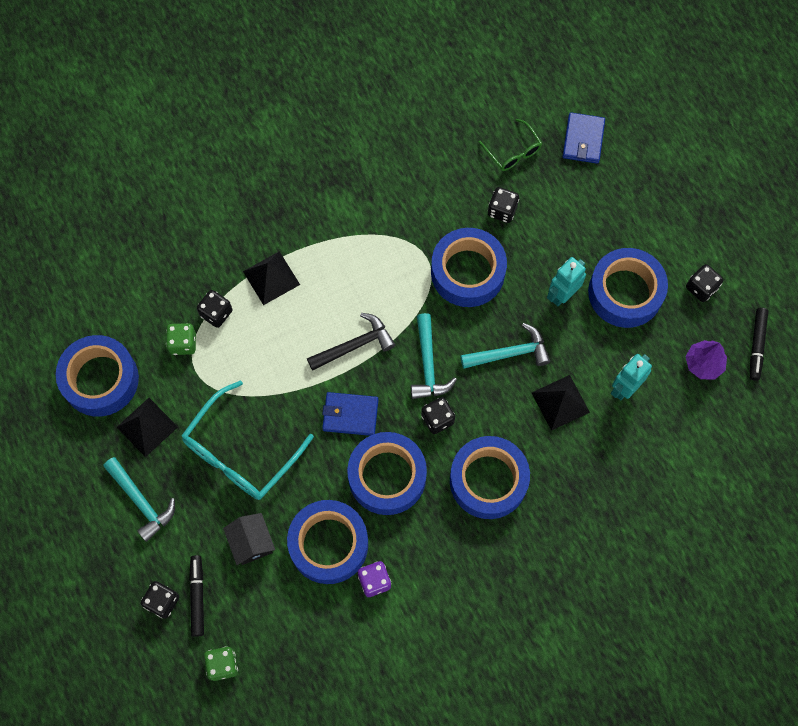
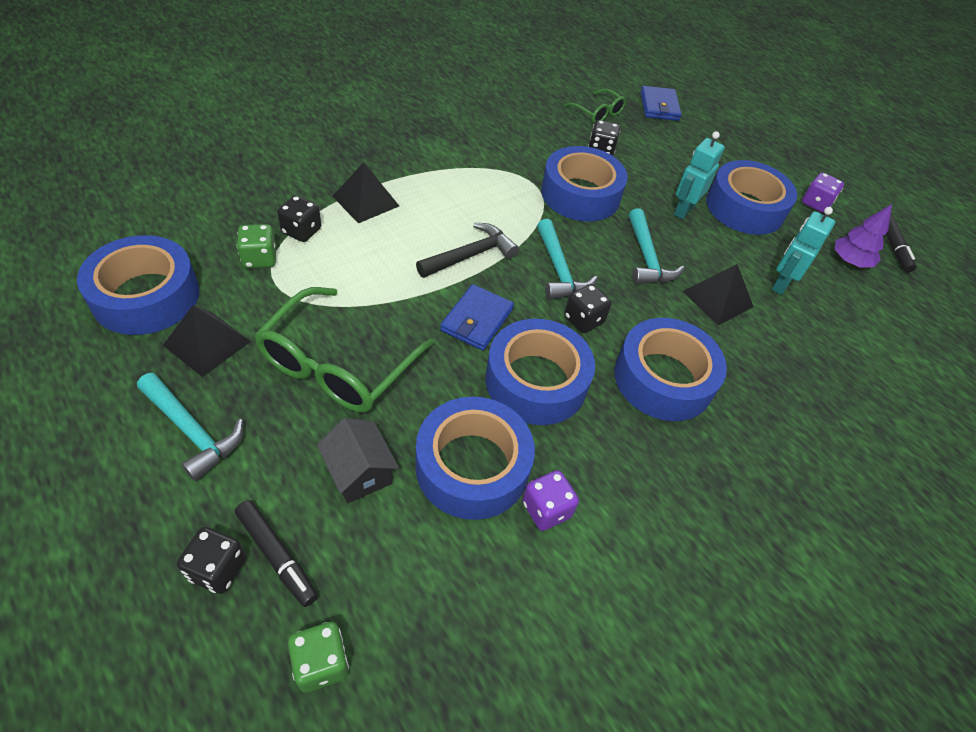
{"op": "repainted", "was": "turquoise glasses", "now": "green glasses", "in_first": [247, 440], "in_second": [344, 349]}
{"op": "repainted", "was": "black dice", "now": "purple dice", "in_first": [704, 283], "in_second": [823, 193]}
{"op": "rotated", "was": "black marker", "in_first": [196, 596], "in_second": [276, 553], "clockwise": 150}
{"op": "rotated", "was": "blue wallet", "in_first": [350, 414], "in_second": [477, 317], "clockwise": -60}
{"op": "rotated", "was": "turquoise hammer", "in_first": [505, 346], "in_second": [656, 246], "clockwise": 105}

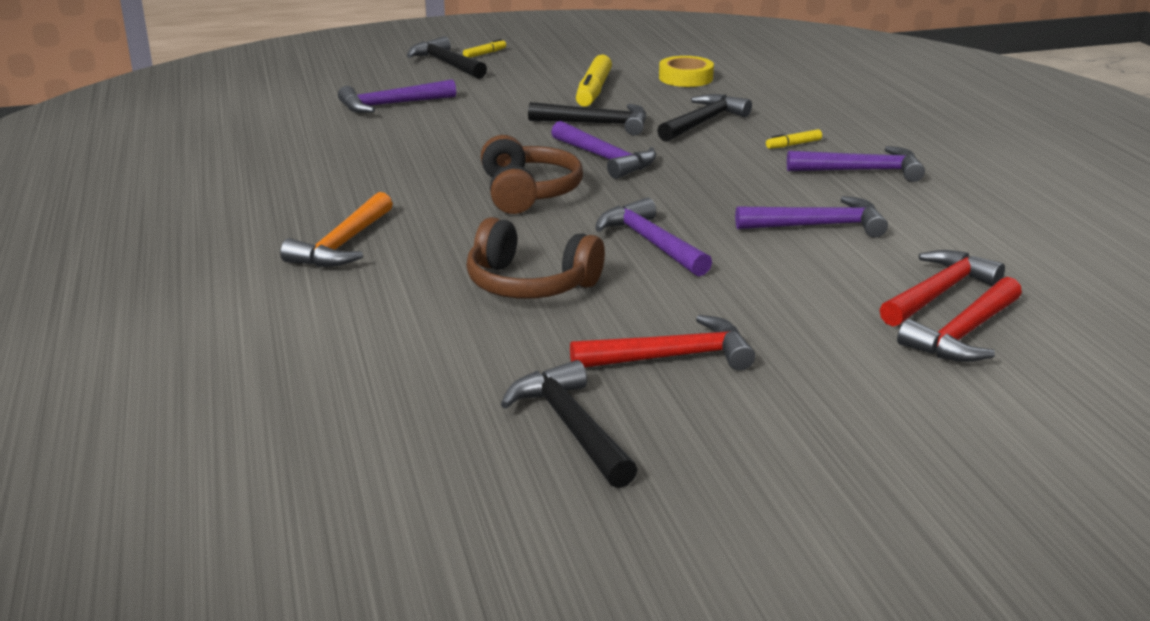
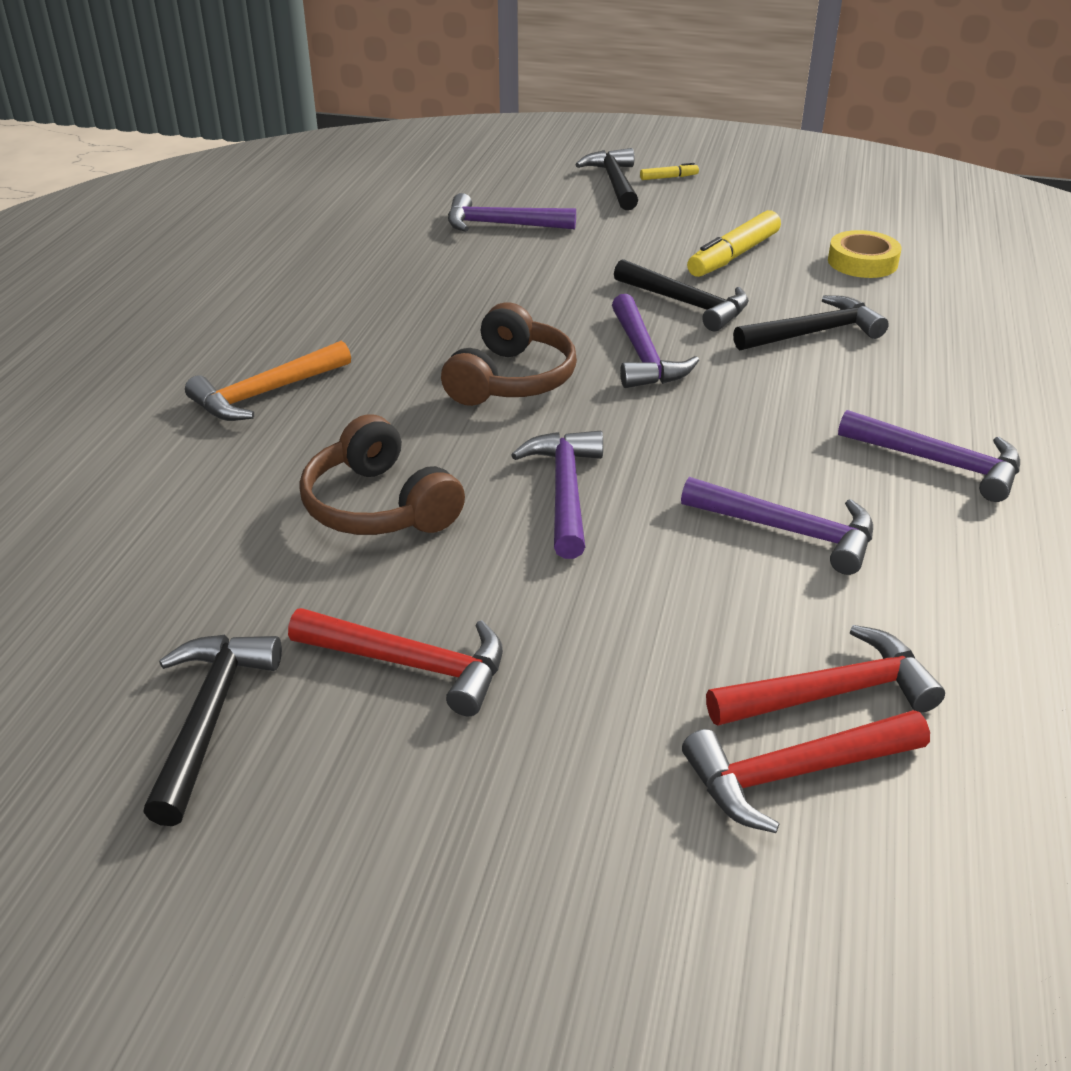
{"op": "gone", "was": "yellow marker", "in_first": [794, 139]}

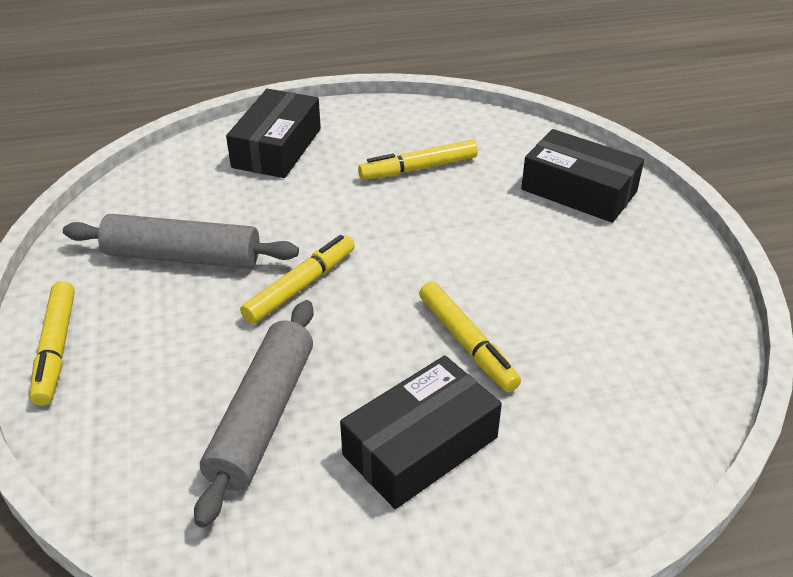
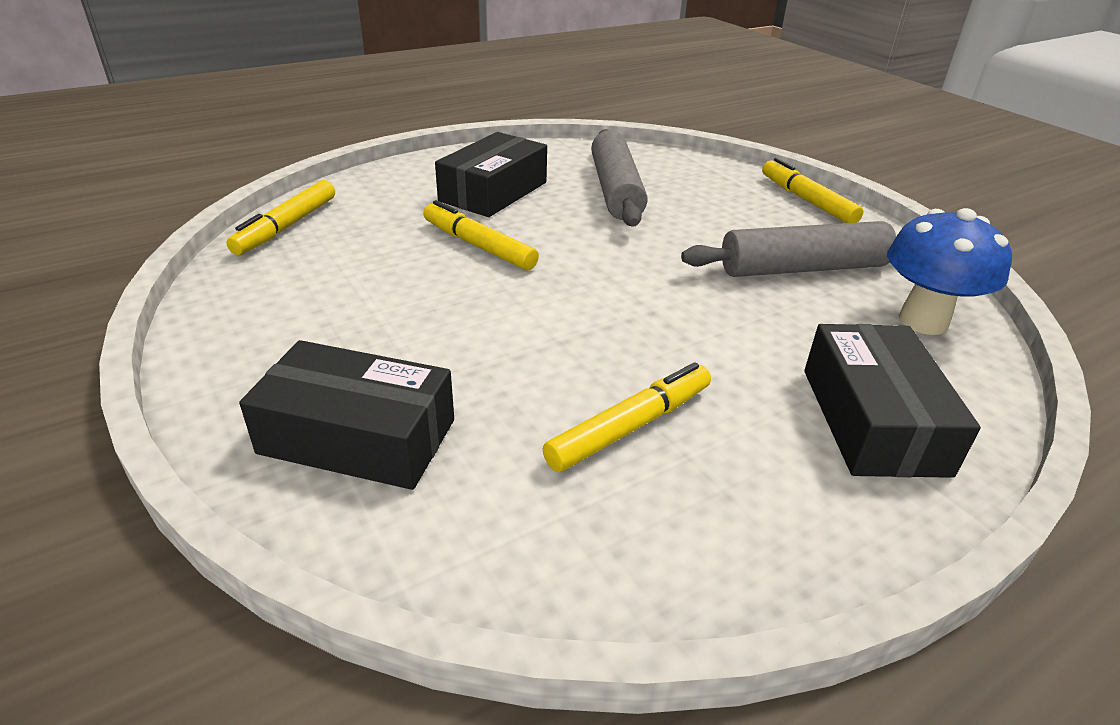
{"op": "new", "now": "blue mushroom", "in_second": [949, 271]}
{"op": "shifted", "was": "yellow marker", "in_first": [297, 279], "in_second": [280, 217]}

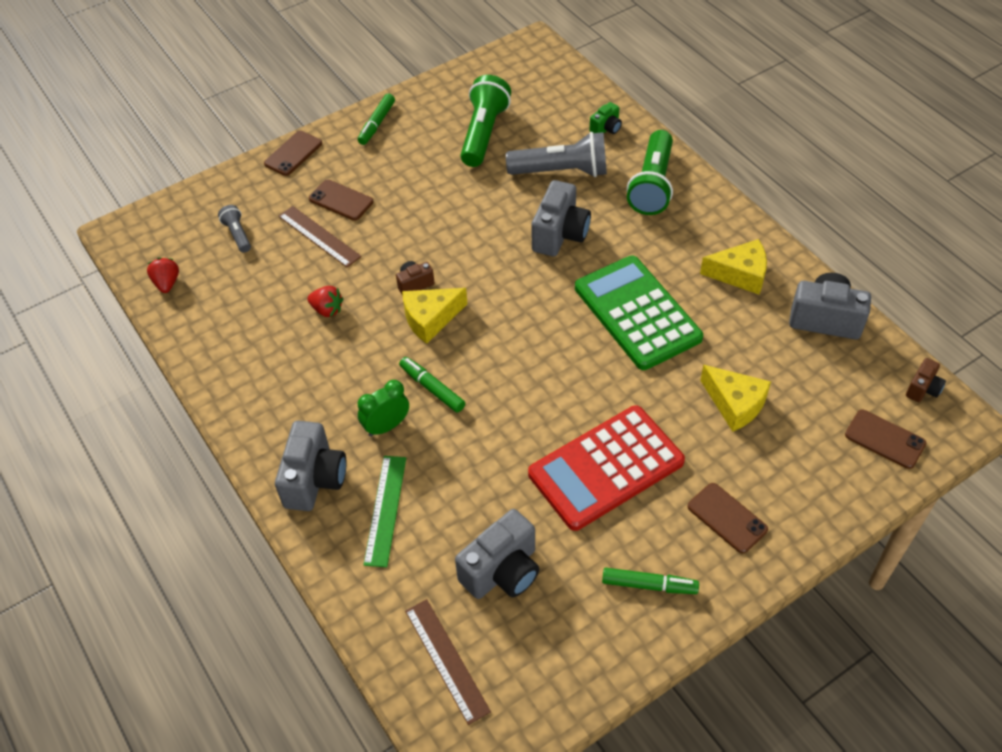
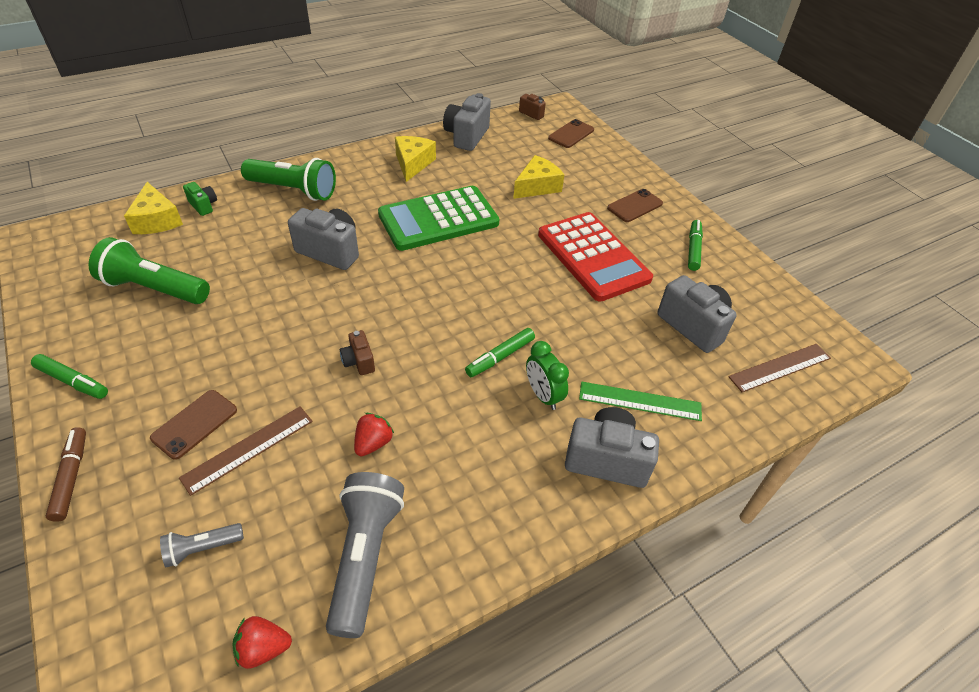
{"op": "shifted", "was": "yellow cheese", "in_first": [434, 316], "in_second": [153, 208]}
{"op": "shifted", "was": "grey flashlight", "in_first": [556, 154], "in_second": [365, 555]}
{"op": "swapped", "was": "brown phone", "now": "brown marker", "in_first": [293, 153], "in_second": [66, 474]}

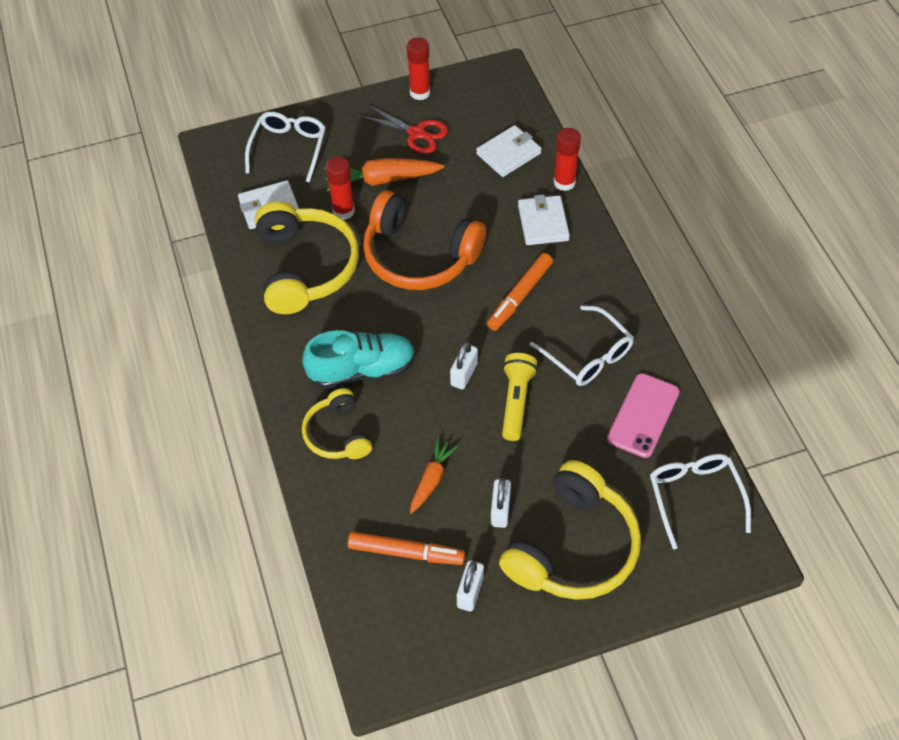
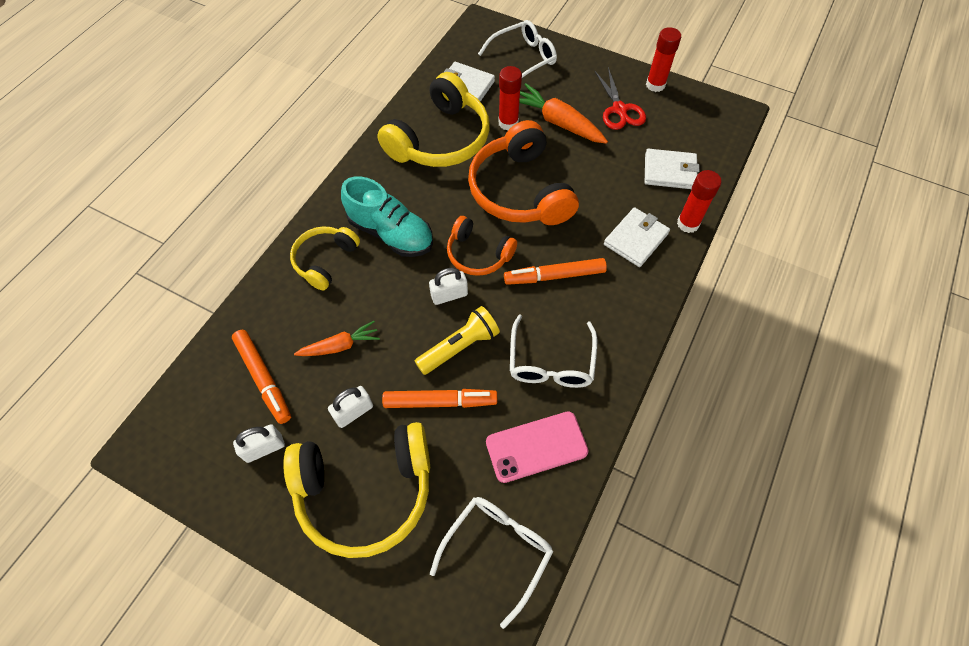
{"op": "new", "now": "orange marker", "in_second": [439, 398]}
{"op": "new", "now": "orange headphones", "in_second": [482, 246]}

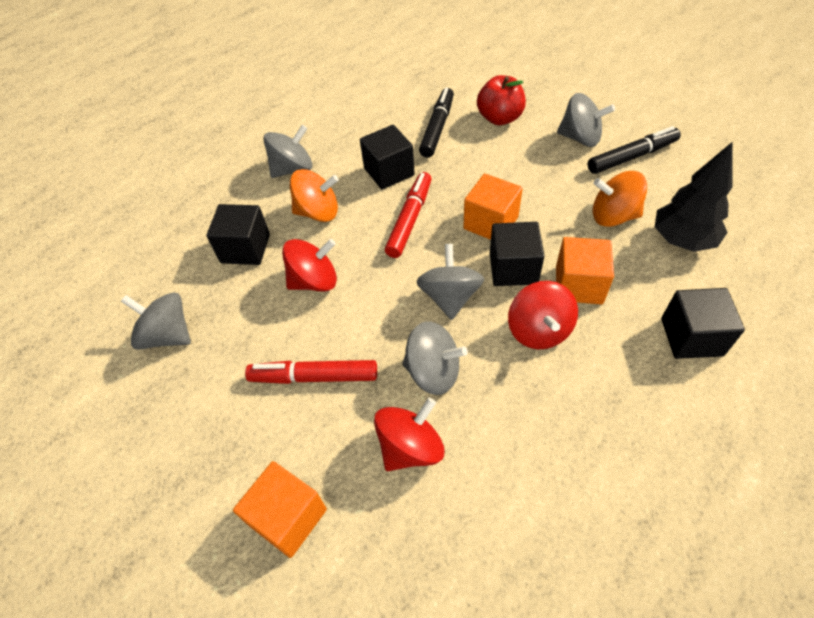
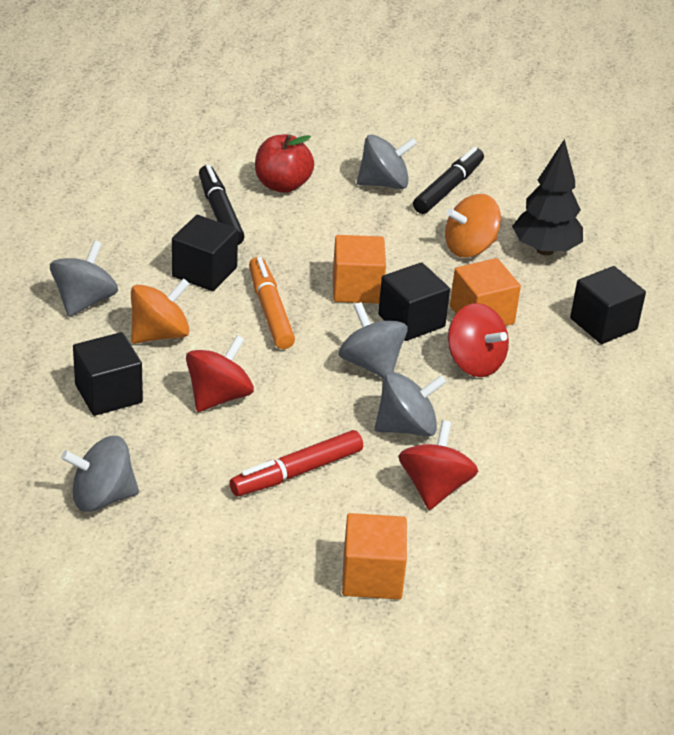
{"op": "repainted", "was": "red marker", "now": "orange marker", "in_first": [408, 215], "in_second": [272, 303]}

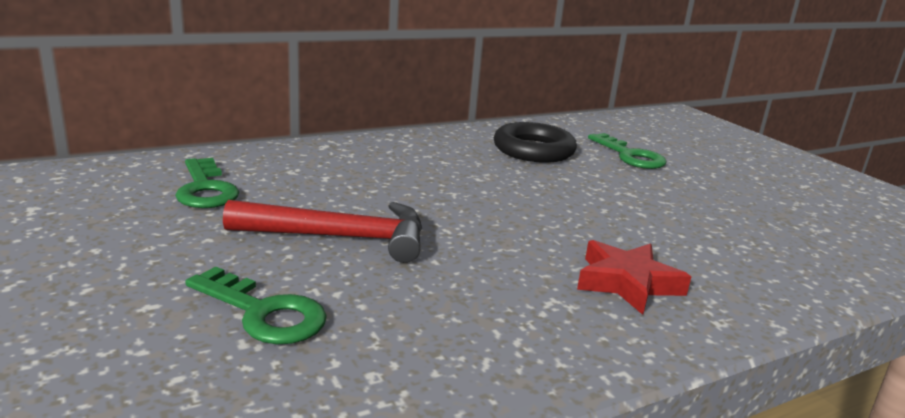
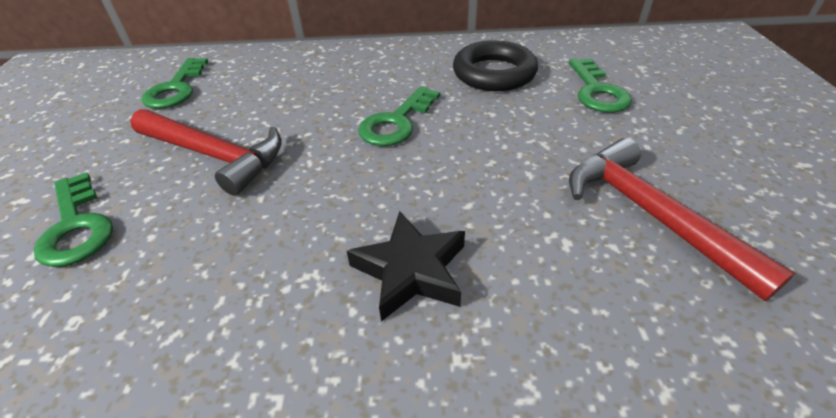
{"op": "new", "now": "green key", "in_second": [399, 116]}
{"op": "new", "now": "red hammer", "in_second": [682, 219]}
{"op": "repainted", "was": "red star", "now": "black star", "in_first": [634, 277], "in_second": [406, 266]}

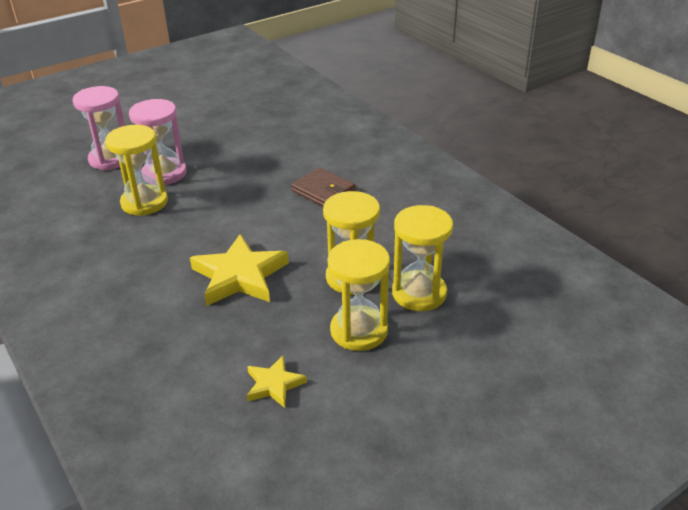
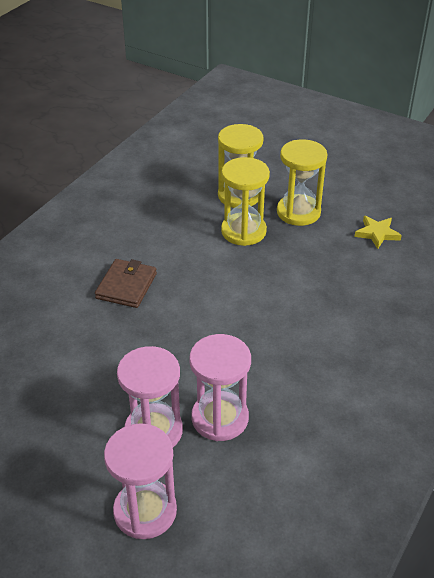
{"op": "gone", "was": "yellow star", "in_first": [239, 270]}
{"op": "repainted", "was": "yellow hourglass", "now": "pink hourglass", "in_first": [136, 170], "in_second": [220, 387]}

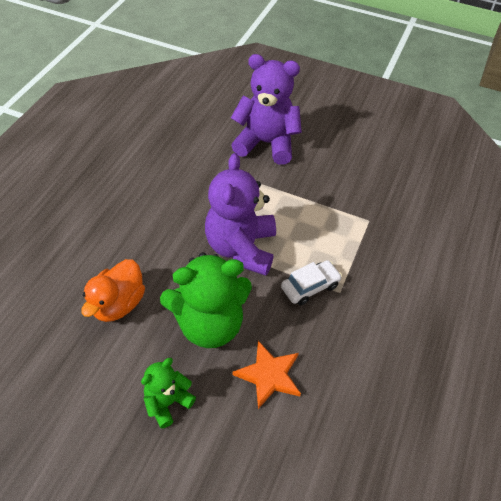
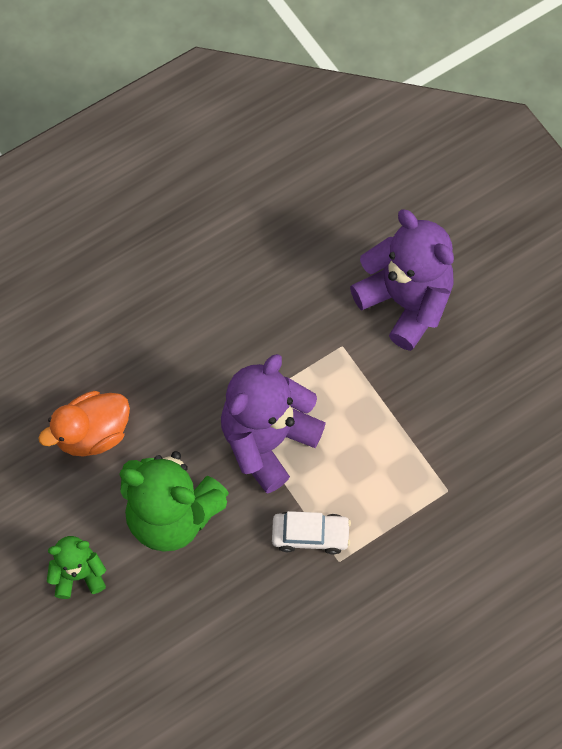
{"op": "gone", "was": "orange star", "in_first": [266, 375]}

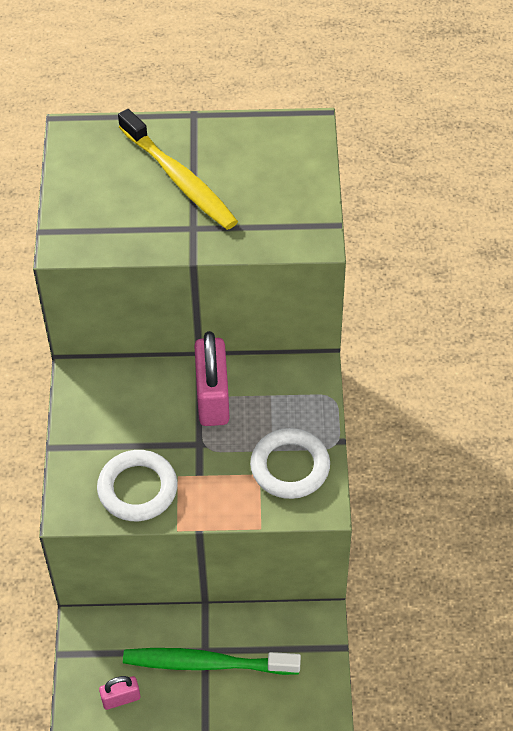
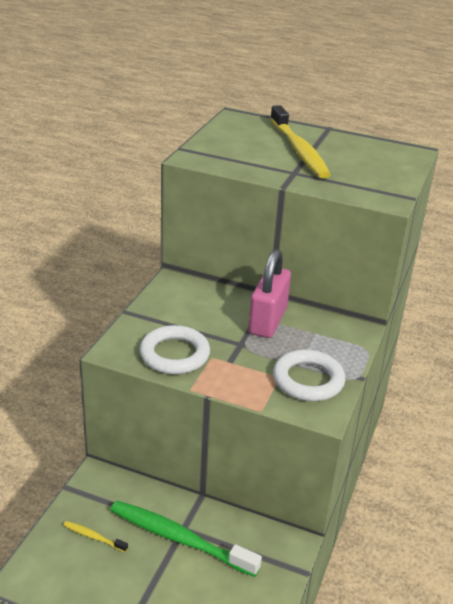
{"op": "swapped", "was": "pink padlock", "now": "yellow toothbrush", "in_first": [119, 693], "in_second": [95, 536]}

